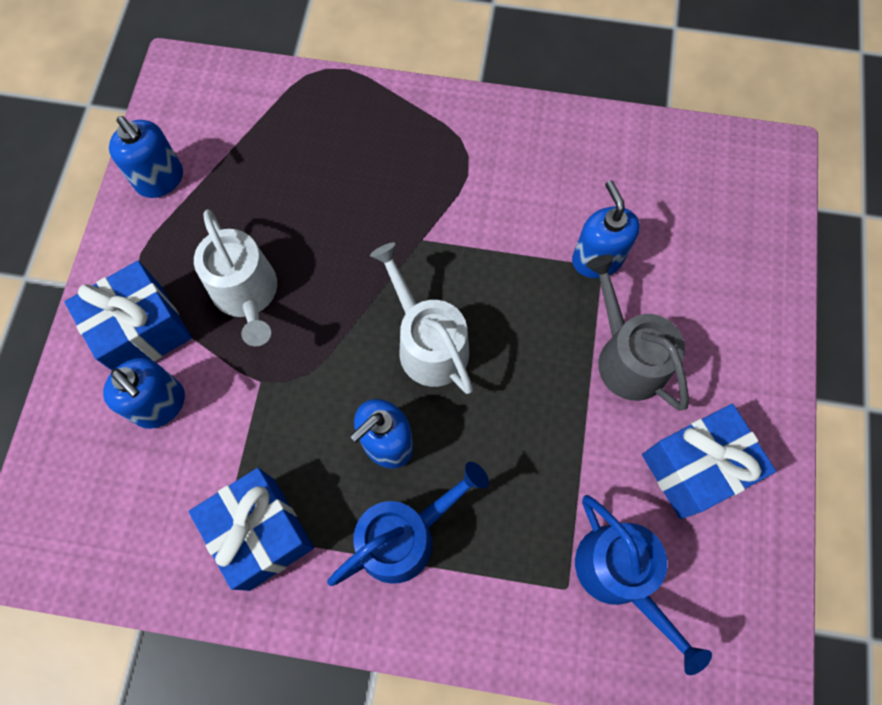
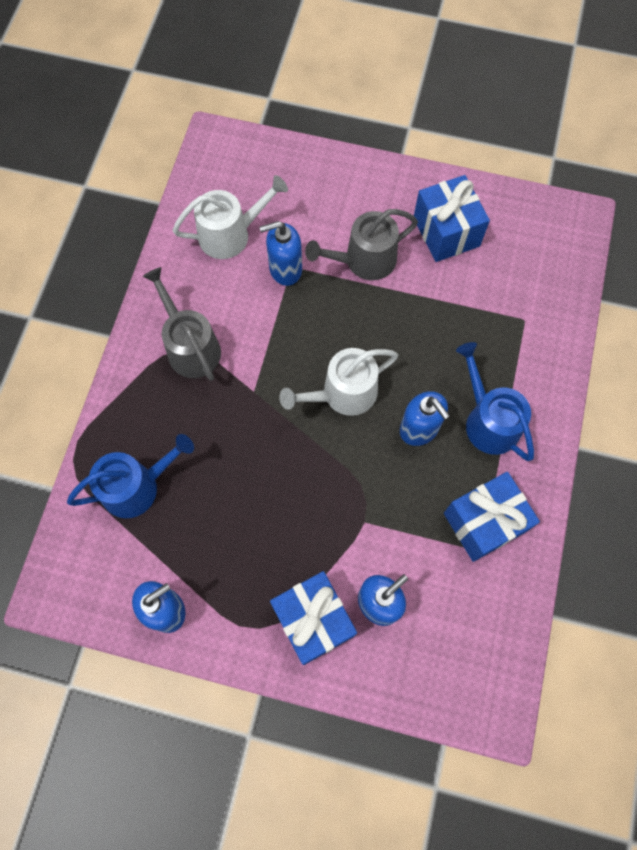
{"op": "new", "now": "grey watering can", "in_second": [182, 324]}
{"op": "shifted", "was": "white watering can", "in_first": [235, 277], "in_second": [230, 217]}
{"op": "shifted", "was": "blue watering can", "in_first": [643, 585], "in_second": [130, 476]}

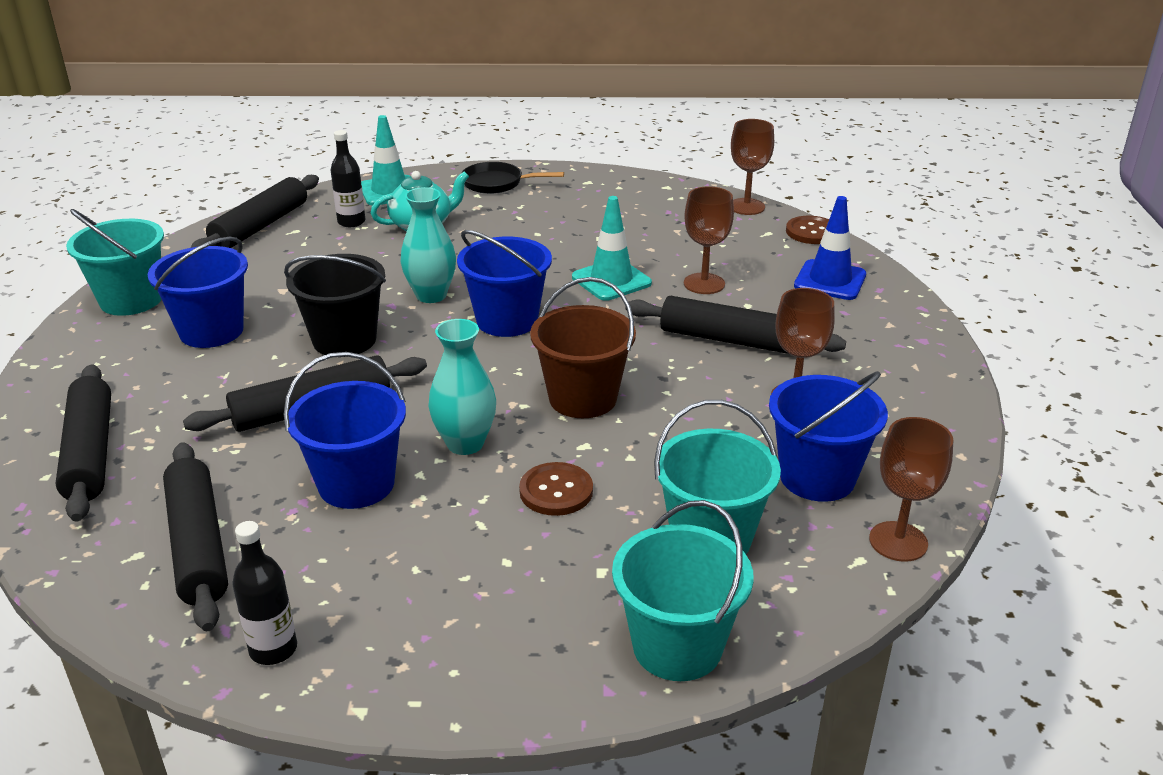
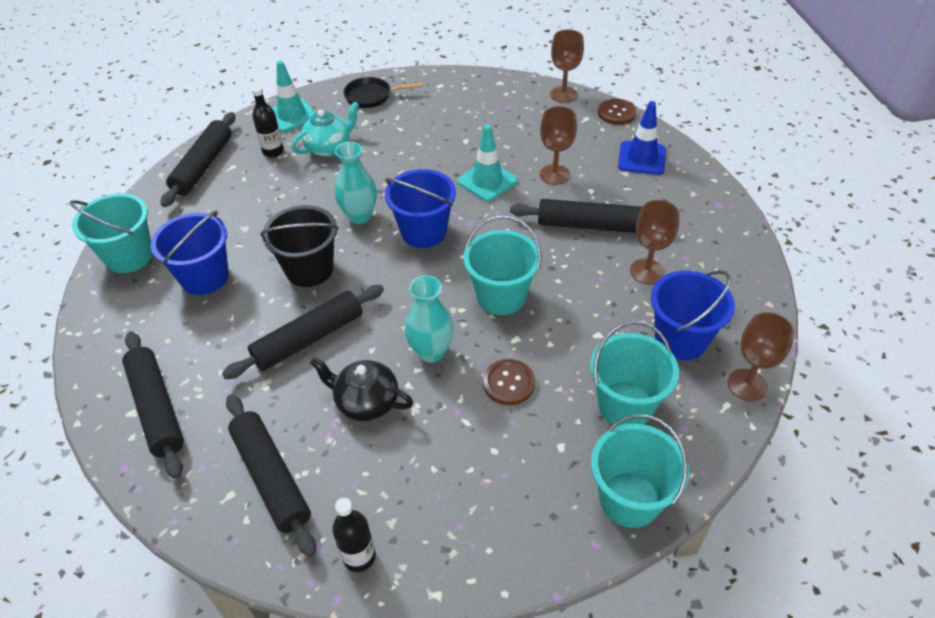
{"op": "swapped", "was": "blue bucket", "now": "black teapot", "in_first": [345, 430], "in_second": [361, 389]}
{"op": "repainted", "was": "brown bucket", "now": "turquoise bucket", "in_first": [583, 347], "in_second": [502, 265]}

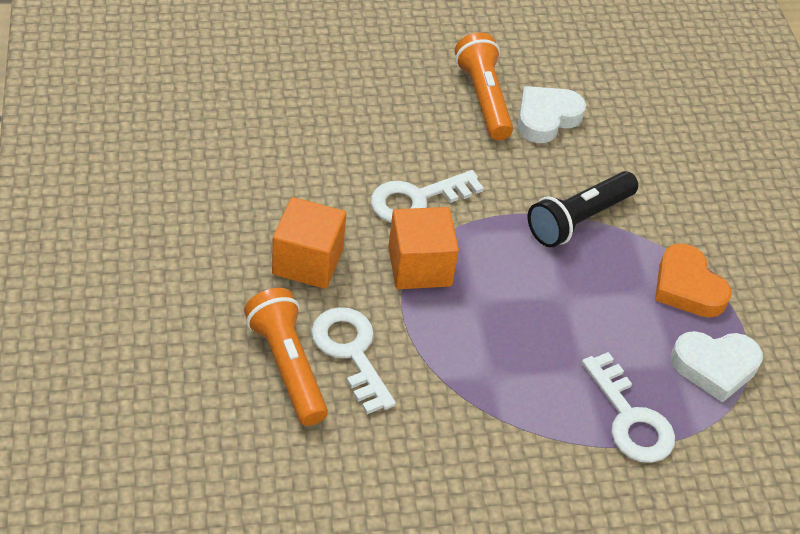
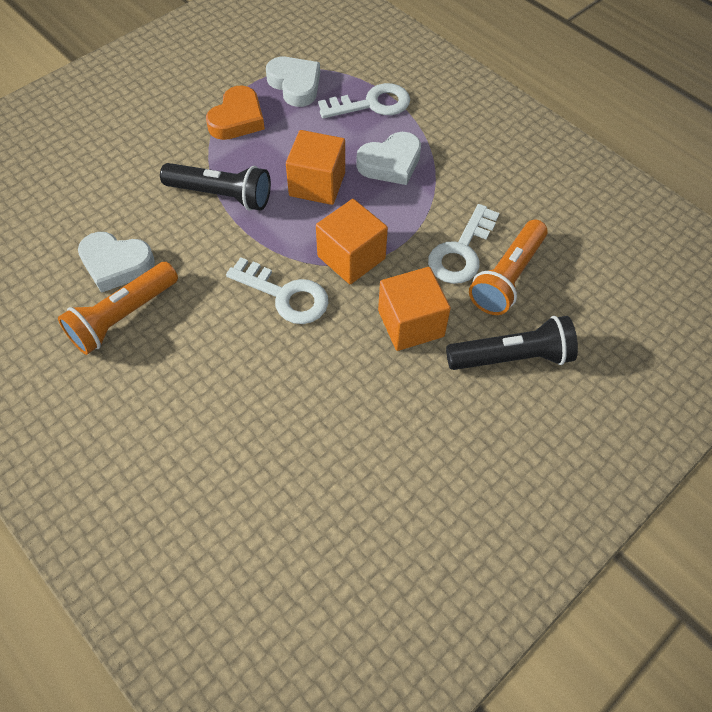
{"op": "new", "now": "orange cube", "in_second": [315, 167]}
{"op": "new", "now": "white heart", "in_second": [388, 158]}
{"op": "new", "now": "black flashlight", "in_second": [512, 343]}
{"op": "rotated", "was": "white key", "in_first": [628, 407], "in_second": [364, 100], "clockwise": 45}

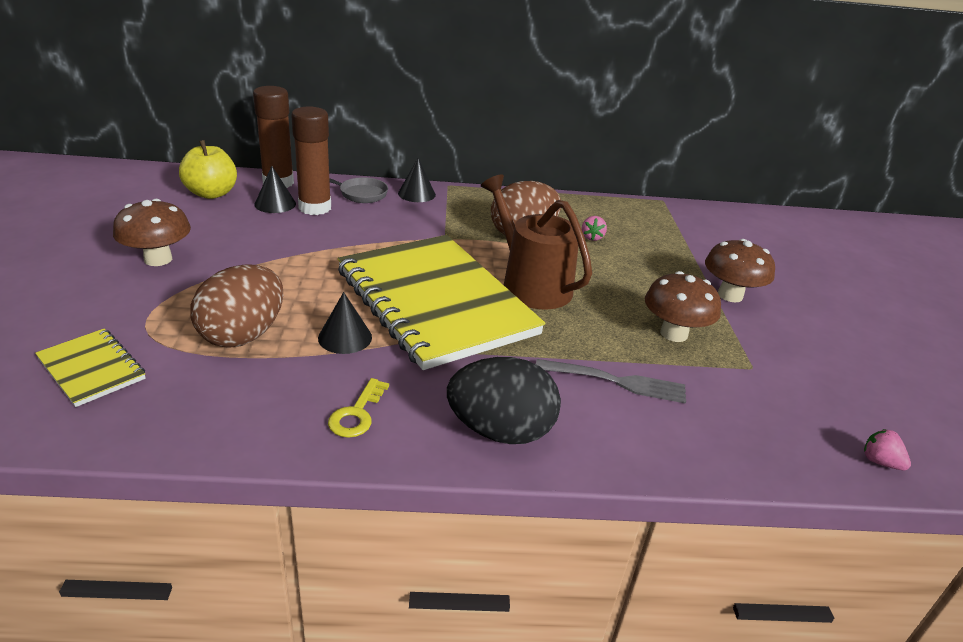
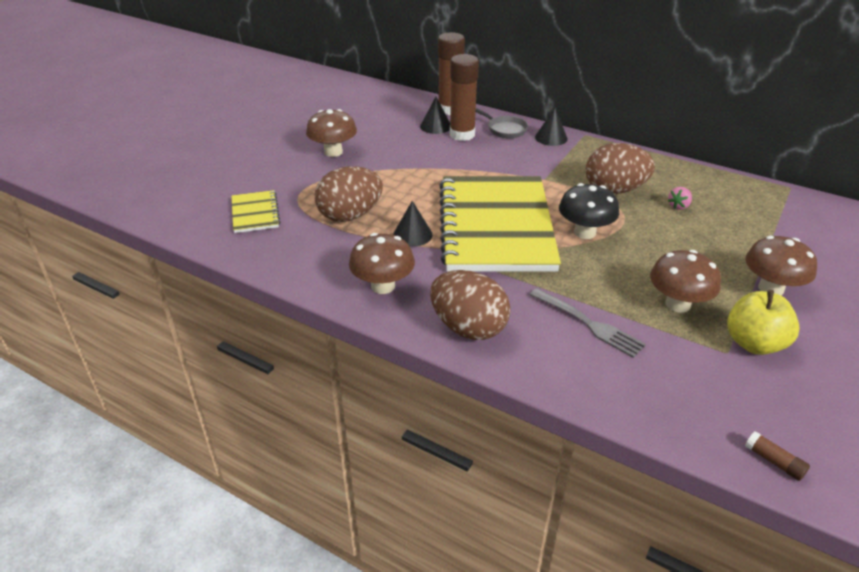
{"op": "shifted", "was": "yellow apple", "in_first": [208, 169], "in_second": [763, 322]}
{"op": "swapped", "was": "yellow key", "now": "brown mushroom", "in_first": [358, 408], "in_second": [382, 263]}
{"op": "swapped", "was": "brown watering can", "now": "black mushroom", "in_first": [536, 242], "in_second": [589, 211]}
{"op": "swapped", "was": "pink strawberry", "now": "brown glue stick", "in_first": [887, 449], "in_second": [777, 456]}
{"op": "repainted", "was": "black egg", "now": "brown egg", "in_first": [504, 400], "in_second": [470, 305]}

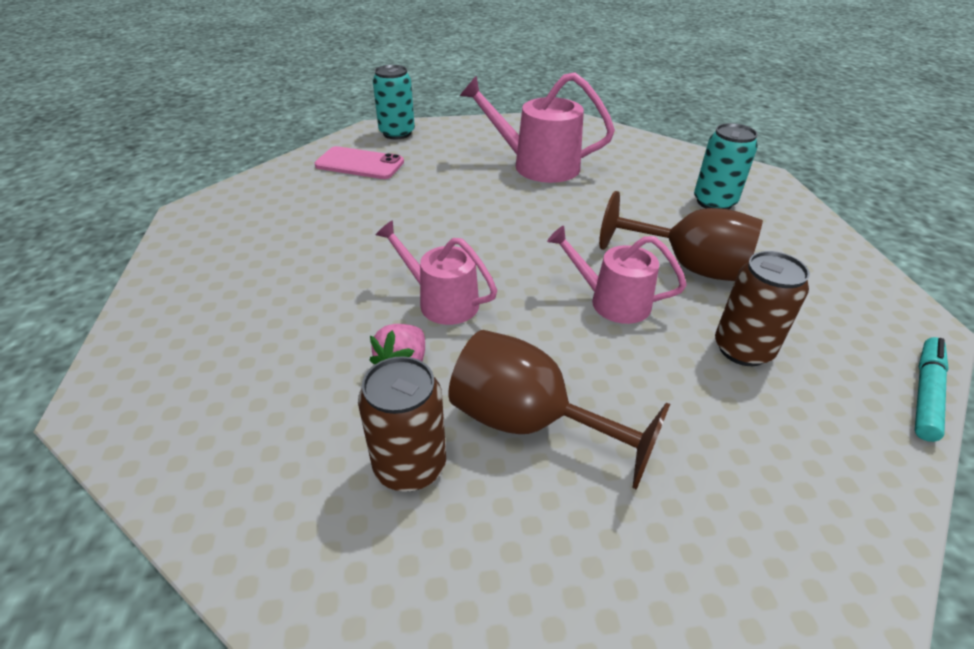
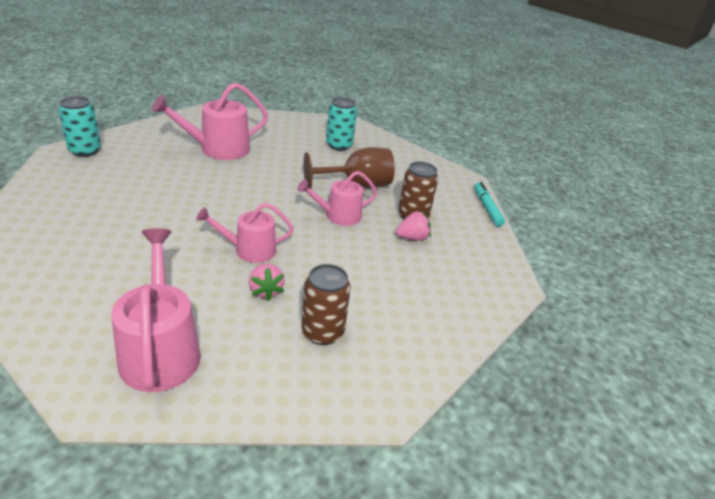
{"op": "gone", "was": "pink phone", "in_first": [359, 162]}
{"op": "gone", "was": "brown goblet", "in_first": [559, 410]}
{"op": "new", "now": "pink watering can", "in_second": [156, 310]}
{"op": "new", "now": "pink strawberry", "in_second": [413, 226]}

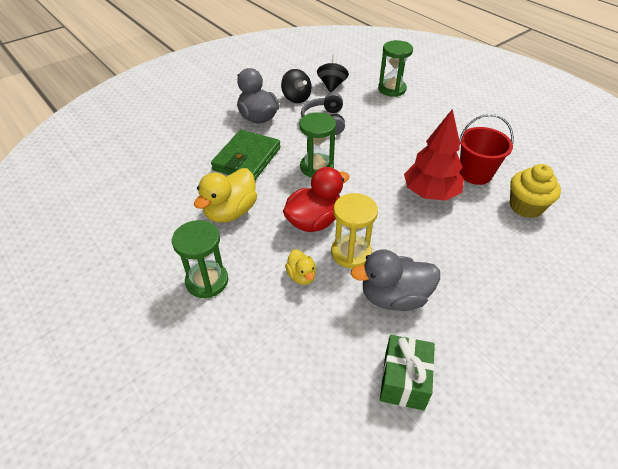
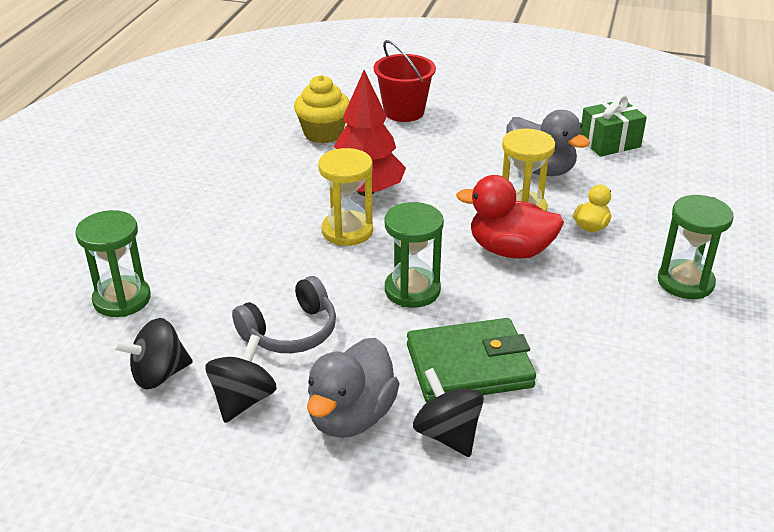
{"op": "gone", "was": "yellow duck", "in_first": [225, 195]}
{"op": "new", "now": "yellow hourglass", "in_second": [345, 197]}
{"op": "new", "now": "black spinning top", "in_second": [448, 412]}
{"op": "shifted", "was": "red bucket", "in_first": [486, 149], "in_second": [405, 81]}

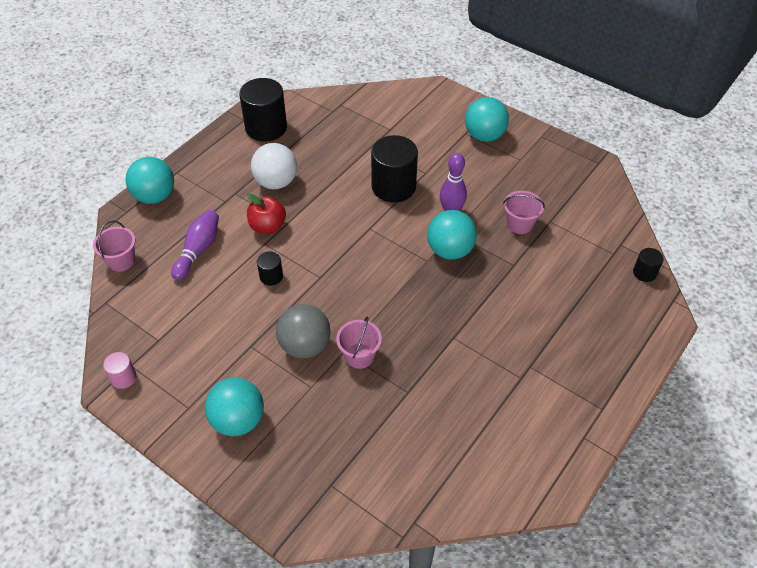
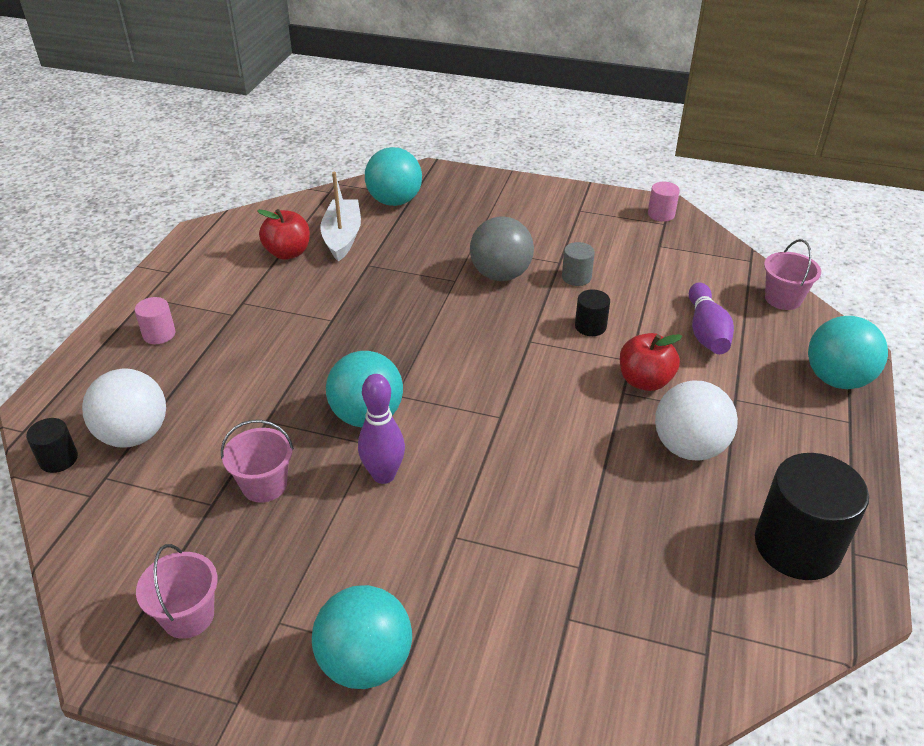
{"op": "gone", "was": "black cylinder", "in_first": [394, 169]}
{"op": "new", "now": "white ball", "in_second": [124, 408]}
{"op": "new", "now": "pink cylinder", "in_second": [155, 320]}
{"op": "new", "now": "red apple", "in_second": [283, 234]}
{"op": "new", "now": "white boat", "in_second": [340, 216]}
{"op": "new", "now": "grey cylinder", "in_second": [578, 264]}
{"op": "shifted", "was": "turquoise ball", "in_first": [234, 407], "in_second": [393, 176]}
{"op": "shifted", "was": "pink bucket", "in_first": [359, 343], "in_second": [177, 591]}

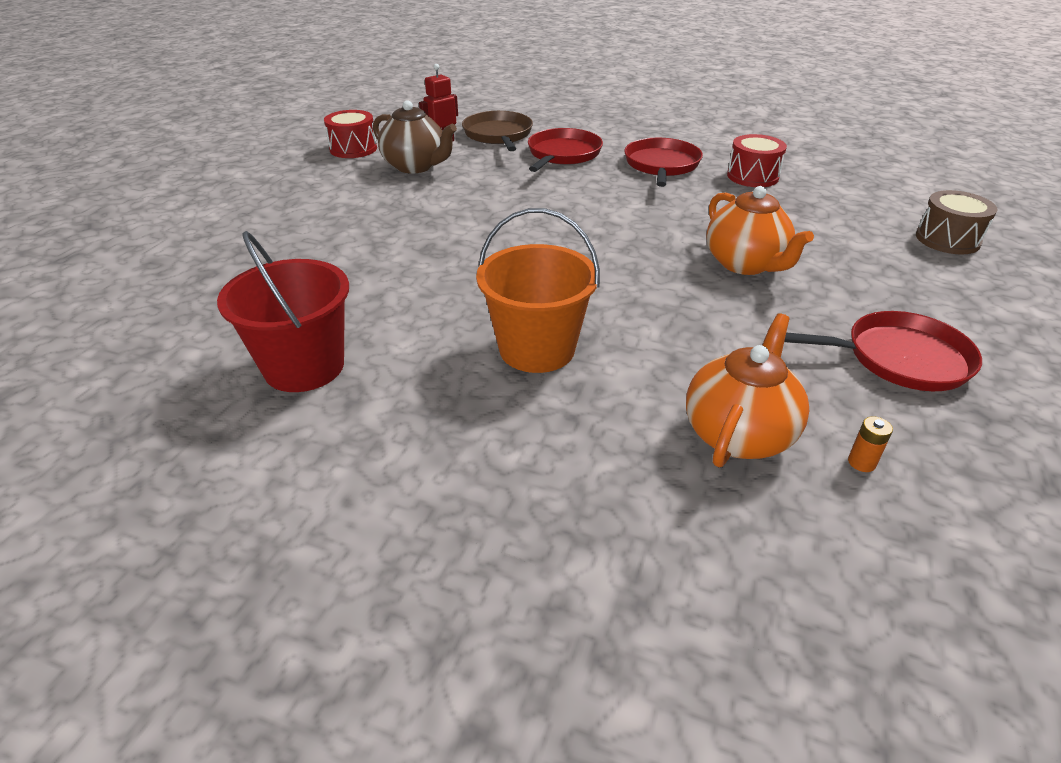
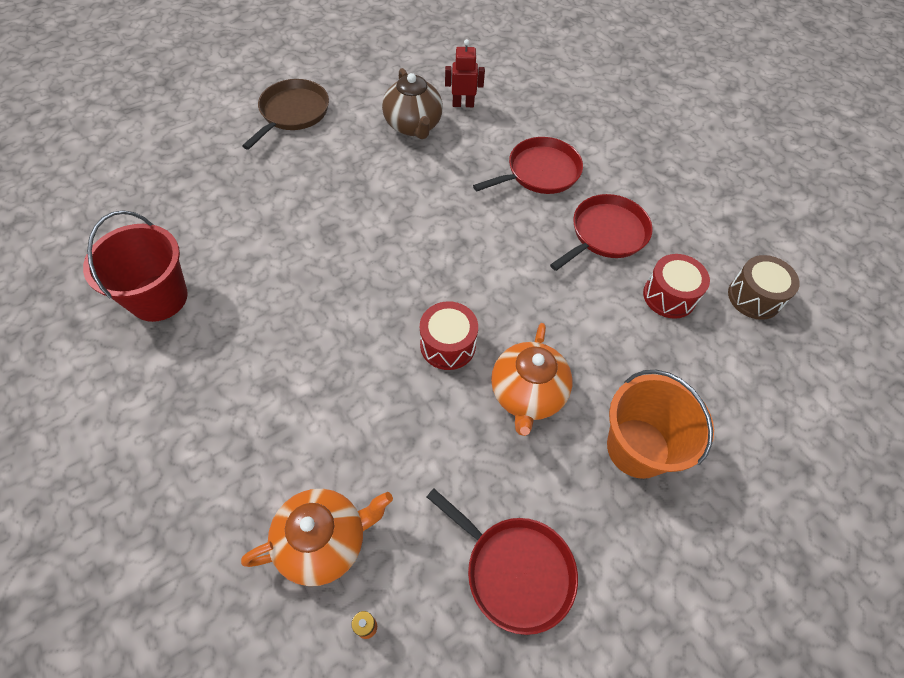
{"op": "shifted", "was": "red drum", "in_first": [350, 134], "in_second": [449, 335]}
{"op": "shifted", "was": "brown pan", "in_first": [497, 131], "in_second": [285, 114]}
{"op": "shifted", "was": "orange bucket", "in_first": [538, 290], "in_second": [660, 424]}
{"op": "shifted", "was": "brown drum", "in_first": [957, 222], "in_second": [764, 287]}

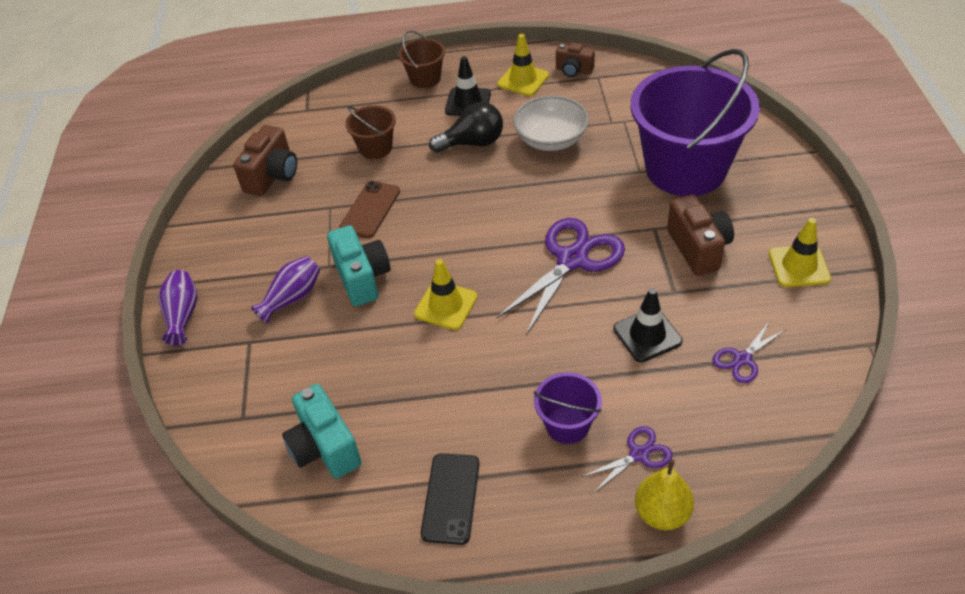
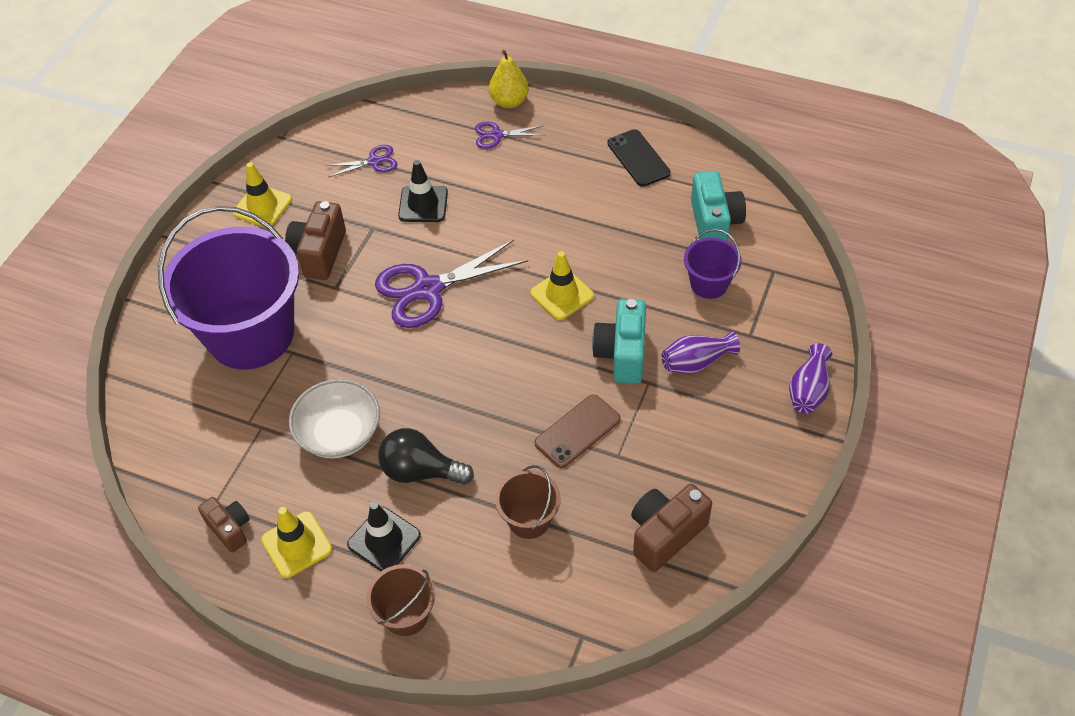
{"op": "shifted", "was": "purple bucket", "in_first": [568, 408], "in_second": [713, 264]}
{"op": "rotated", "was": "black phone", "in_first": [450, 499], "in_second": [638, 158], "clockwise": -60}

